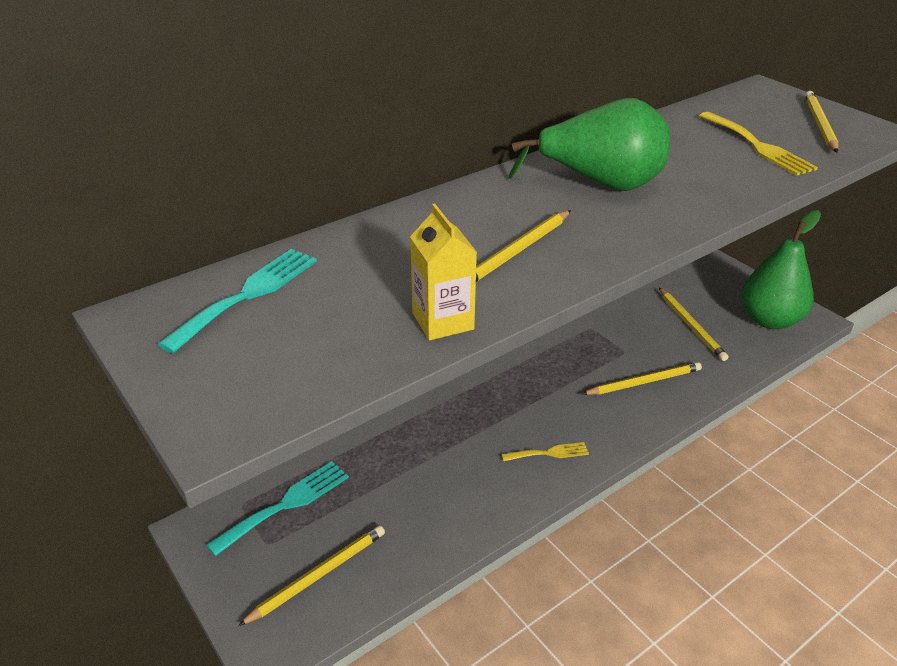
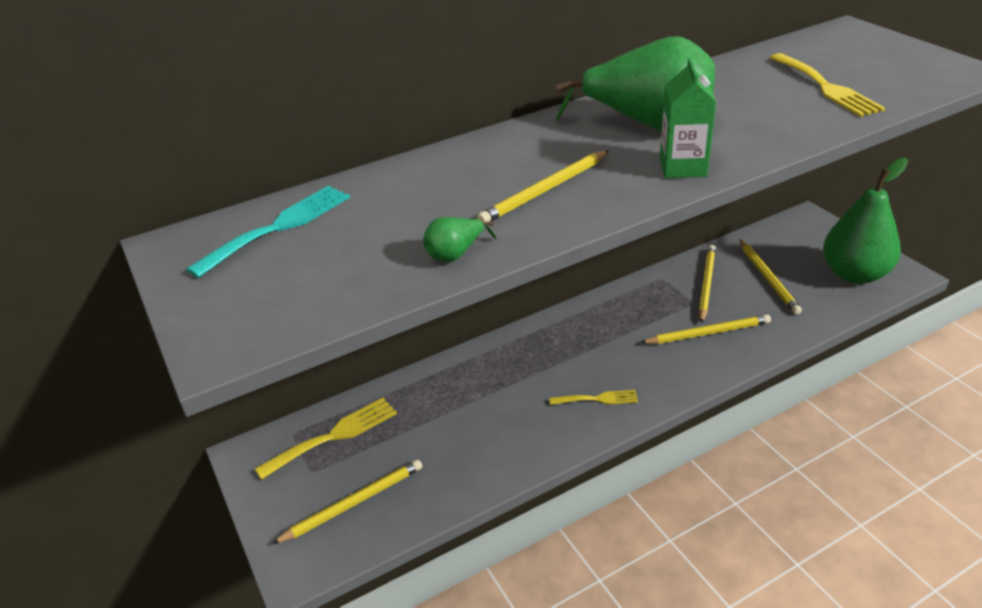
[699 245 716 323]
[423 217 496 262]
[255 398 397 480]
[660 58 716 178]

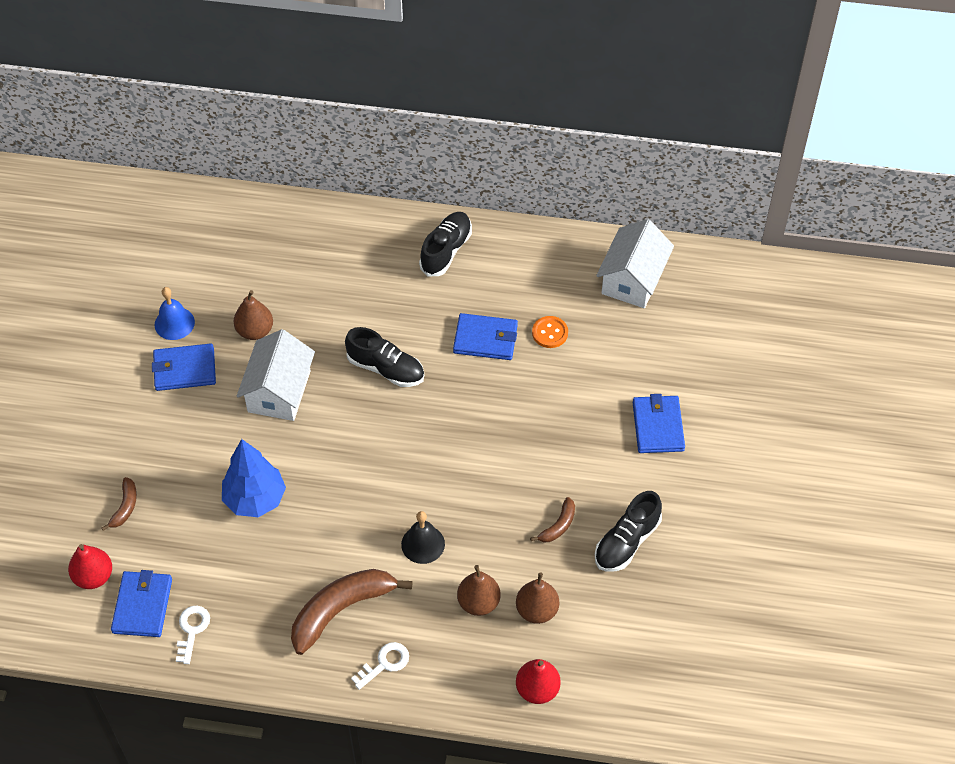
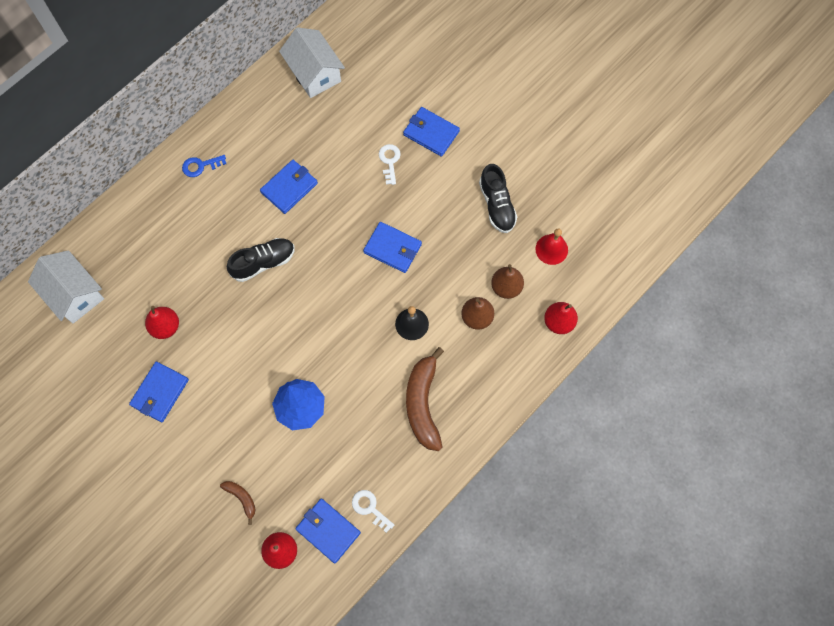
[182 155 226 177]
[155 287 195 340] (first image)
[145 306 179 339]
[532 316 568 348] (first image)
[28 250 104 323]
[530 497 575 542] (first image)
[379 144 401 185]
[363 222 422 273]
[535 229 568 265]

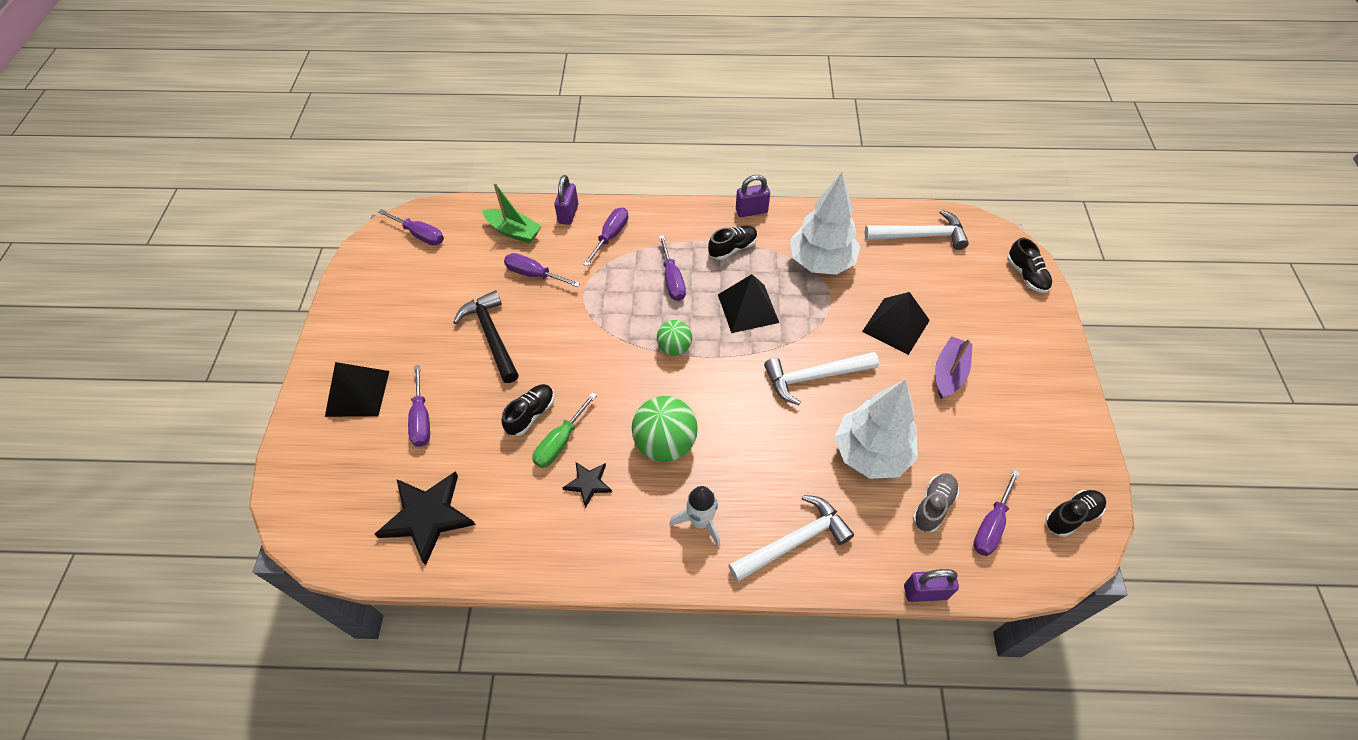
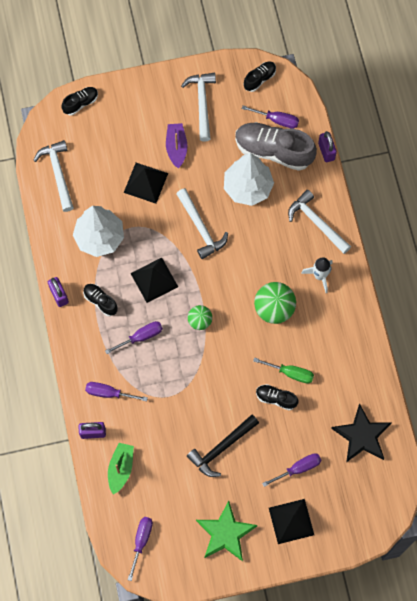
[504 253 580 287] (first image)
[166 123 188 168]
[563 462 612 508] (first image)
[235 122 317 171]
[244 61 276 92]
[181 73 216 142]
[196 501 258 561]

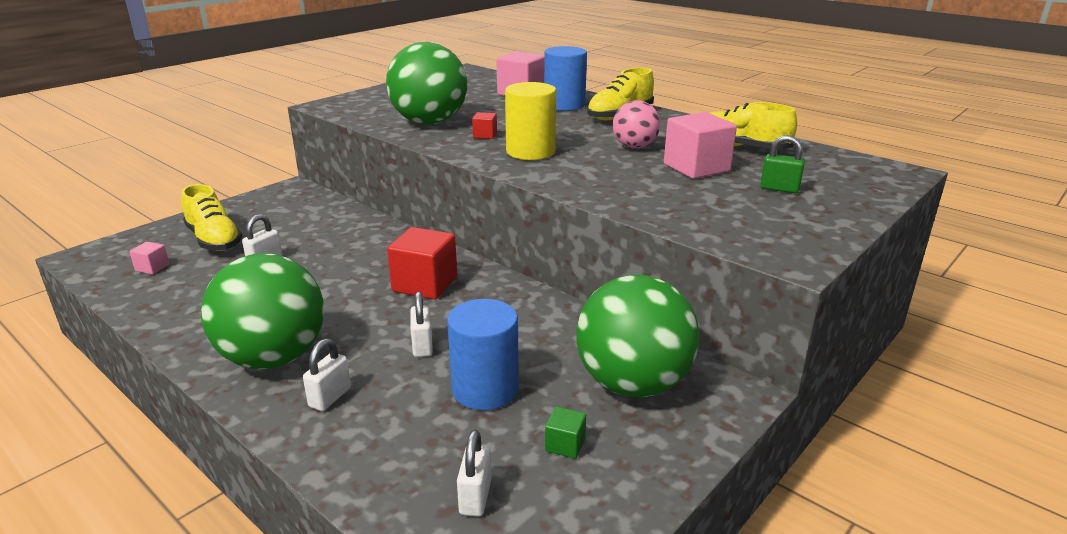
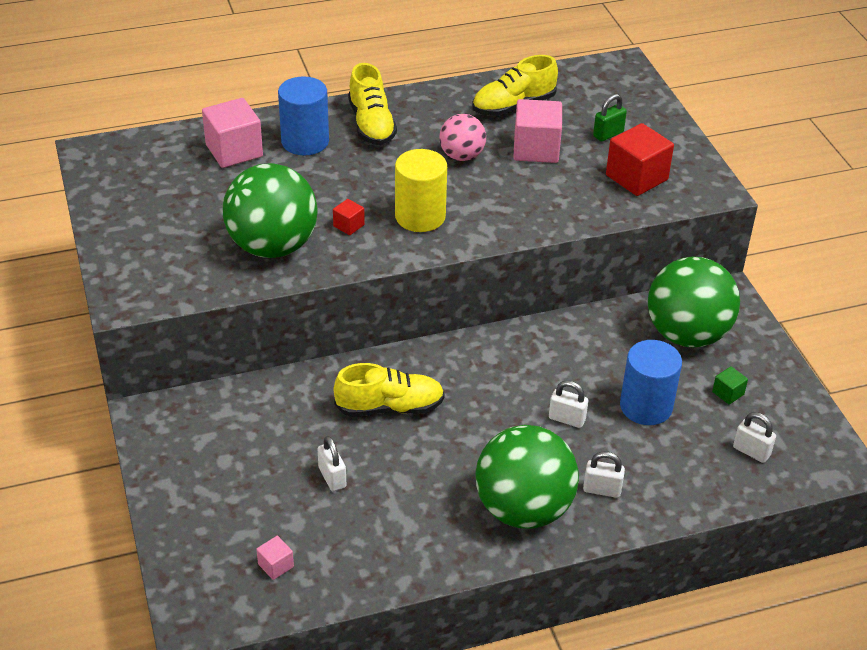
[334 363 445 417]
[606 123 674 196]
[583 451 625 498]

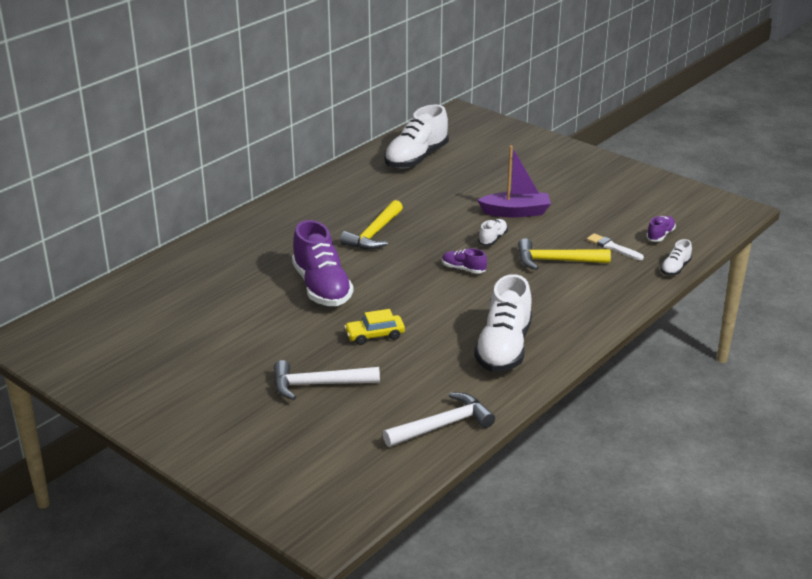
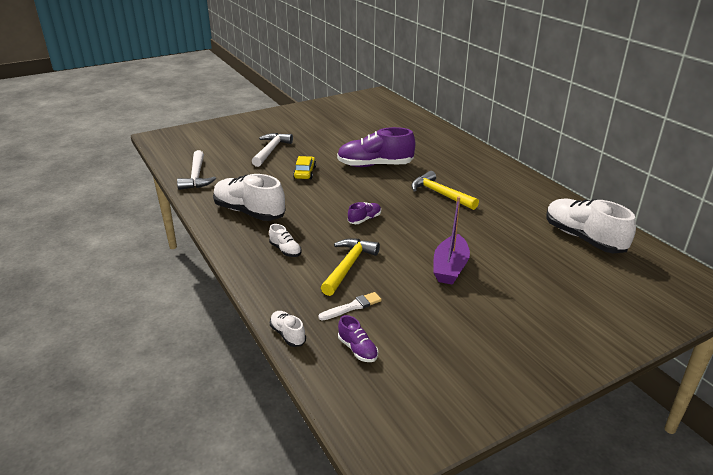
[269 224 302 257]

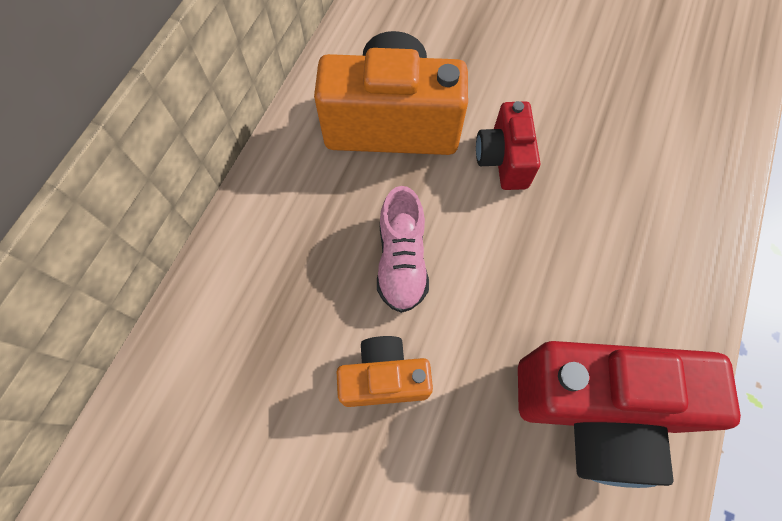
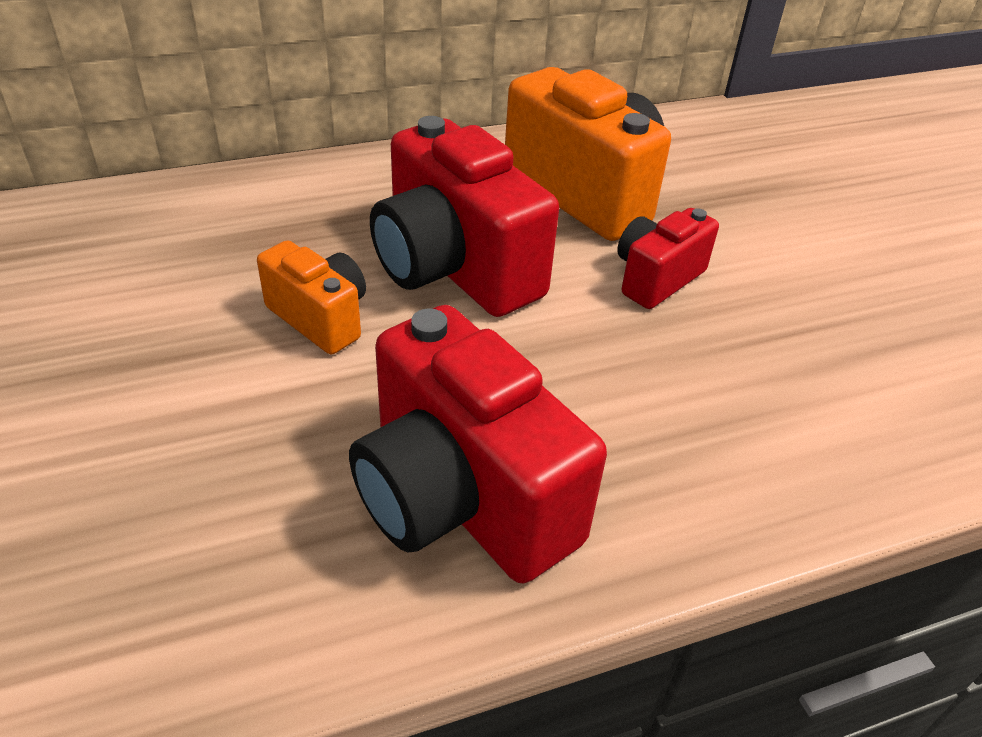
[370 116 559 317]

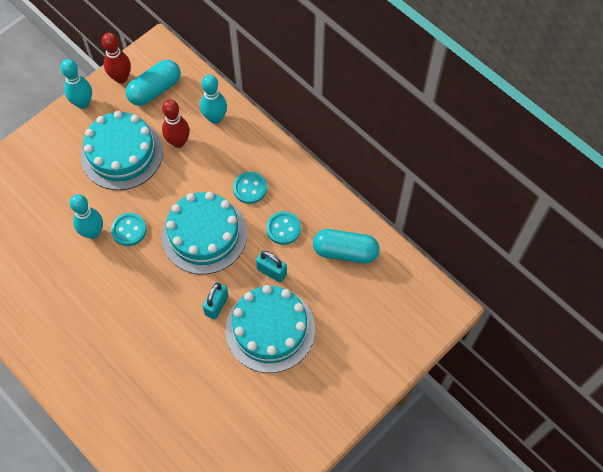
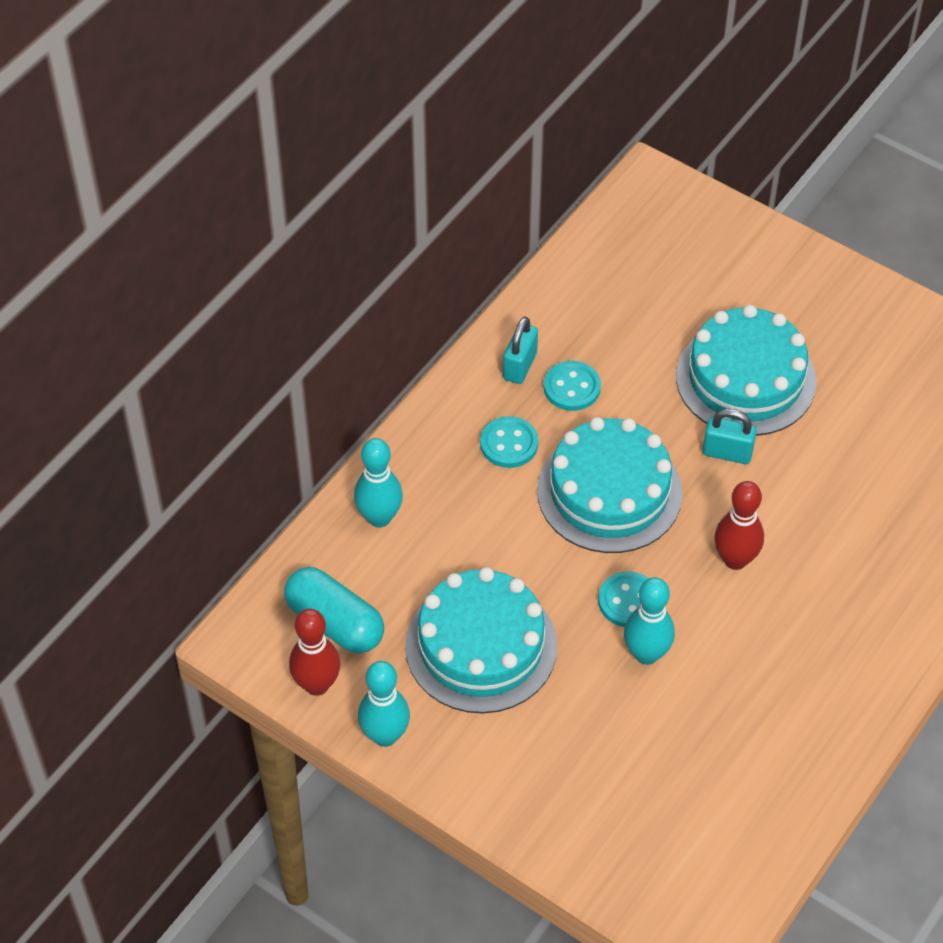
[714 481 764 570]
[313 229 379 264] (first image)
[503 317 538 384]

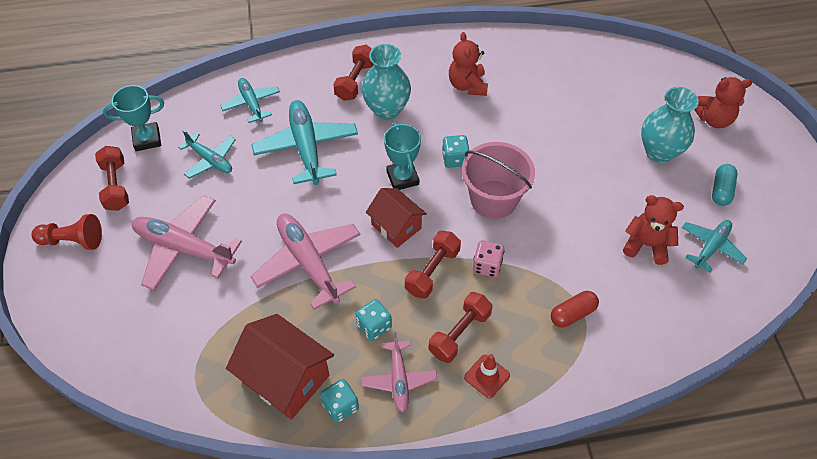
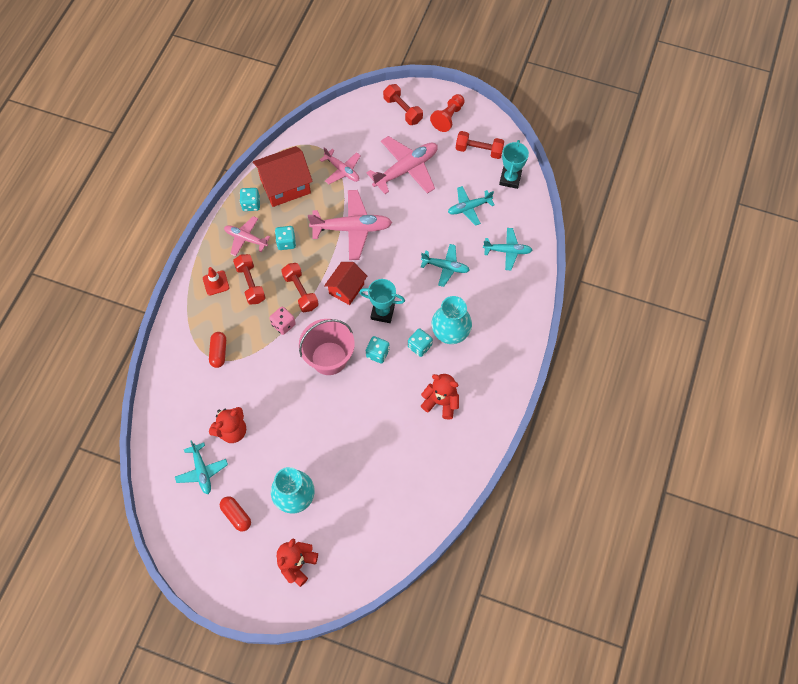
[383 84 423 125]
[421 244 469 287]
[220 496 251 532]
[324 262 367 305]
[320 147 361 184]
[408 328 433 357]

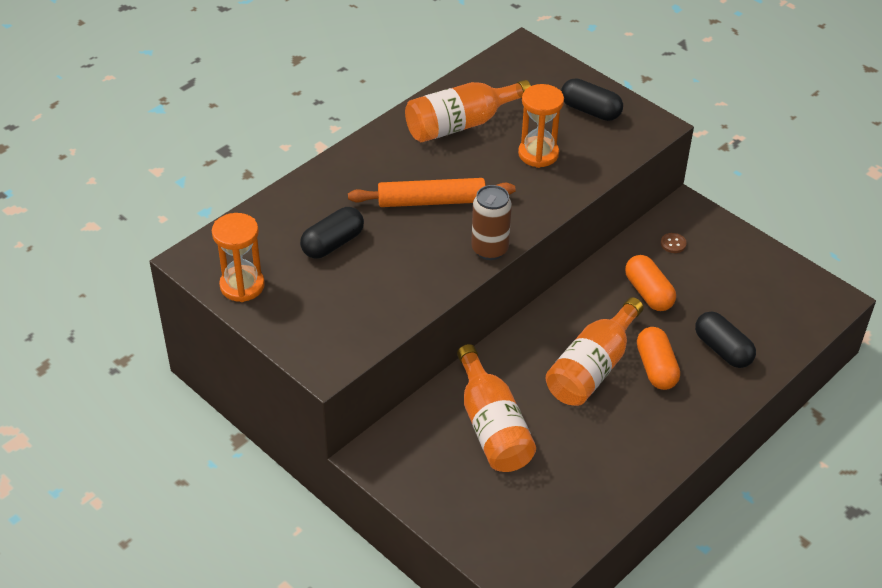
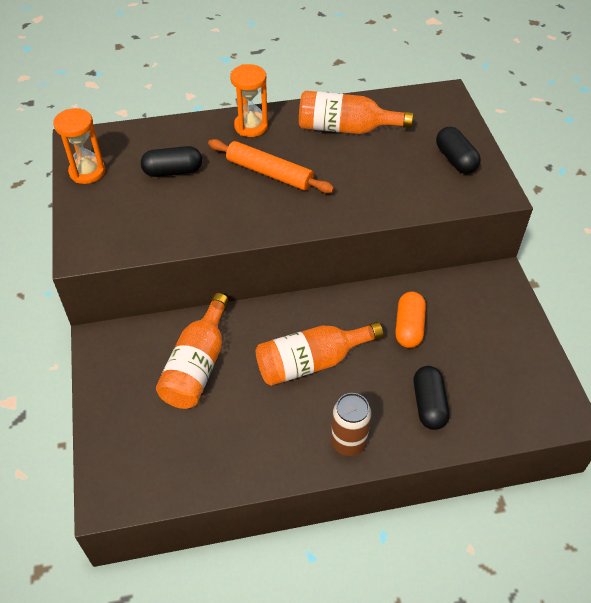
[230 64 268 137]
[331 393 371 456]
[661 233 687 253] (first image)
[637 327 680 390] (first image)

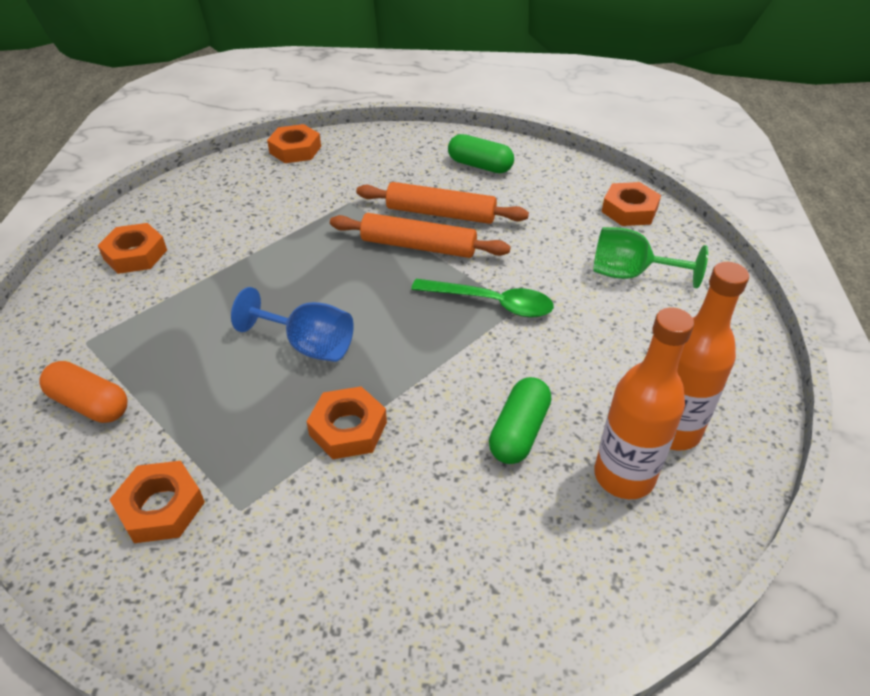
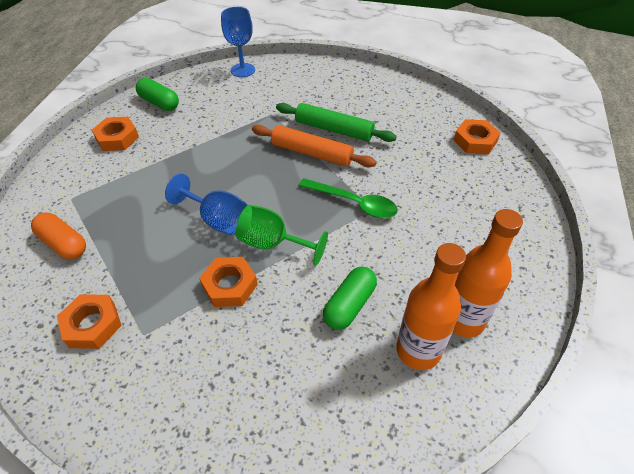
[221 7 255 77]
[136 78 179 111]
[276 103 397 142]
[236 205 328 266]

